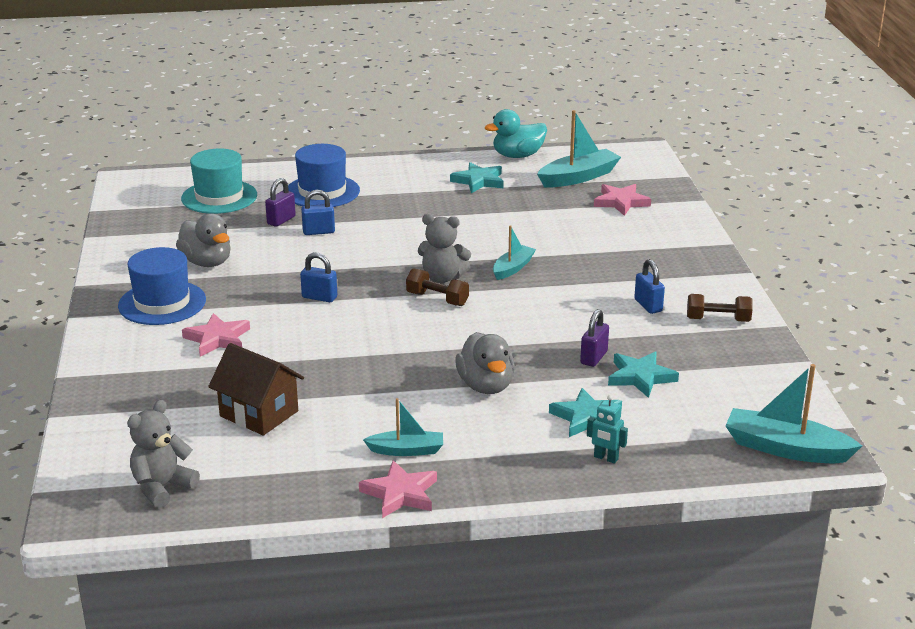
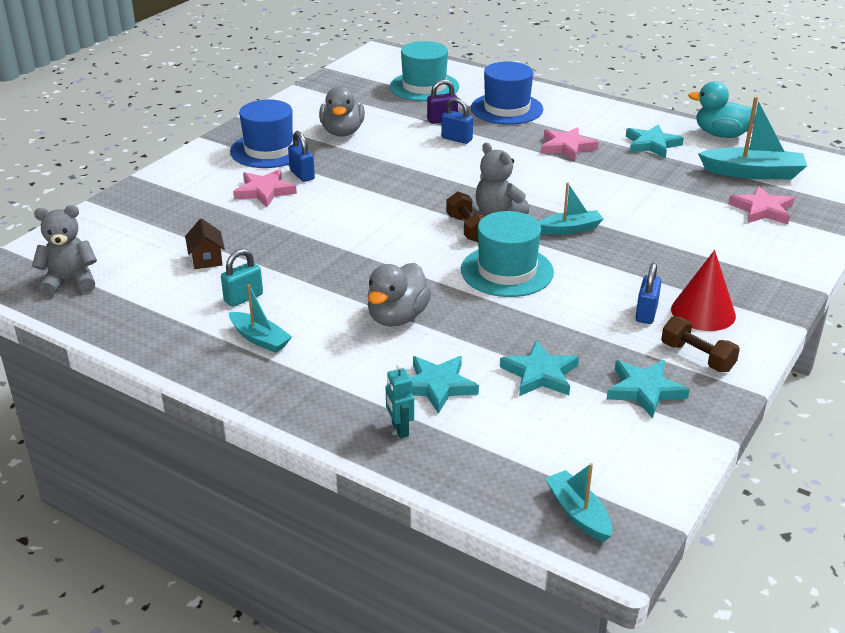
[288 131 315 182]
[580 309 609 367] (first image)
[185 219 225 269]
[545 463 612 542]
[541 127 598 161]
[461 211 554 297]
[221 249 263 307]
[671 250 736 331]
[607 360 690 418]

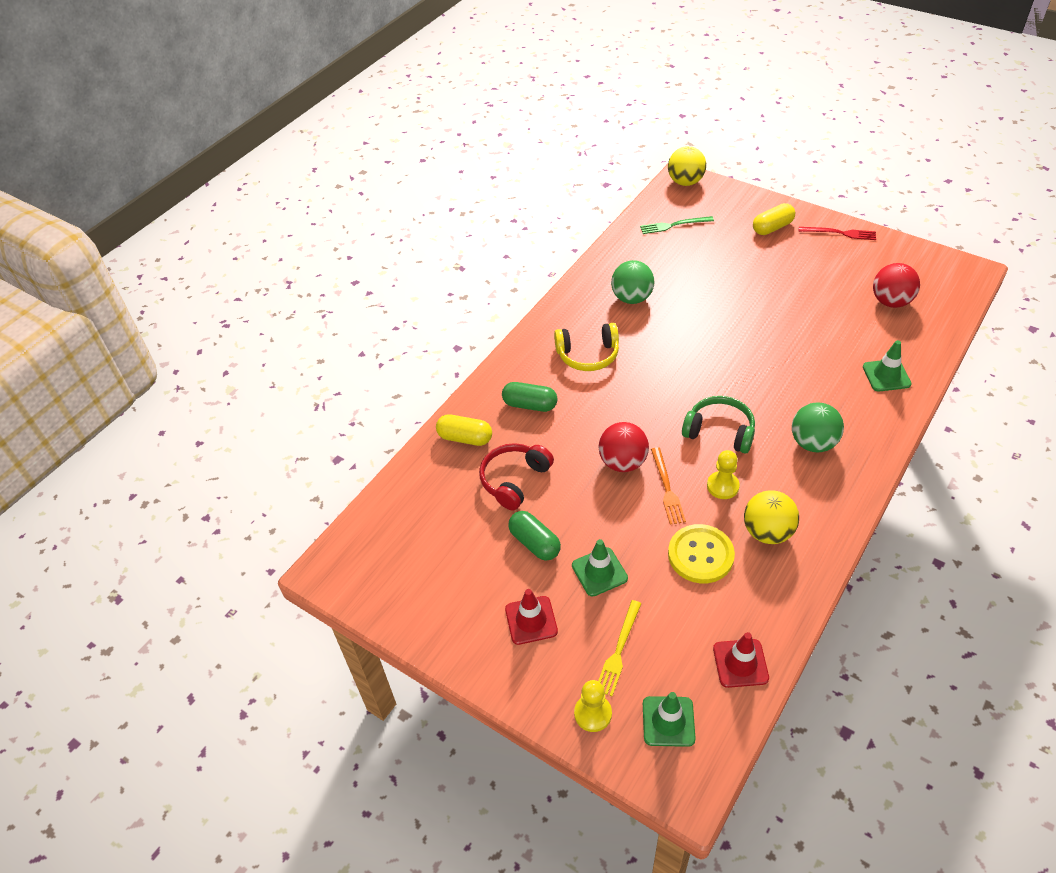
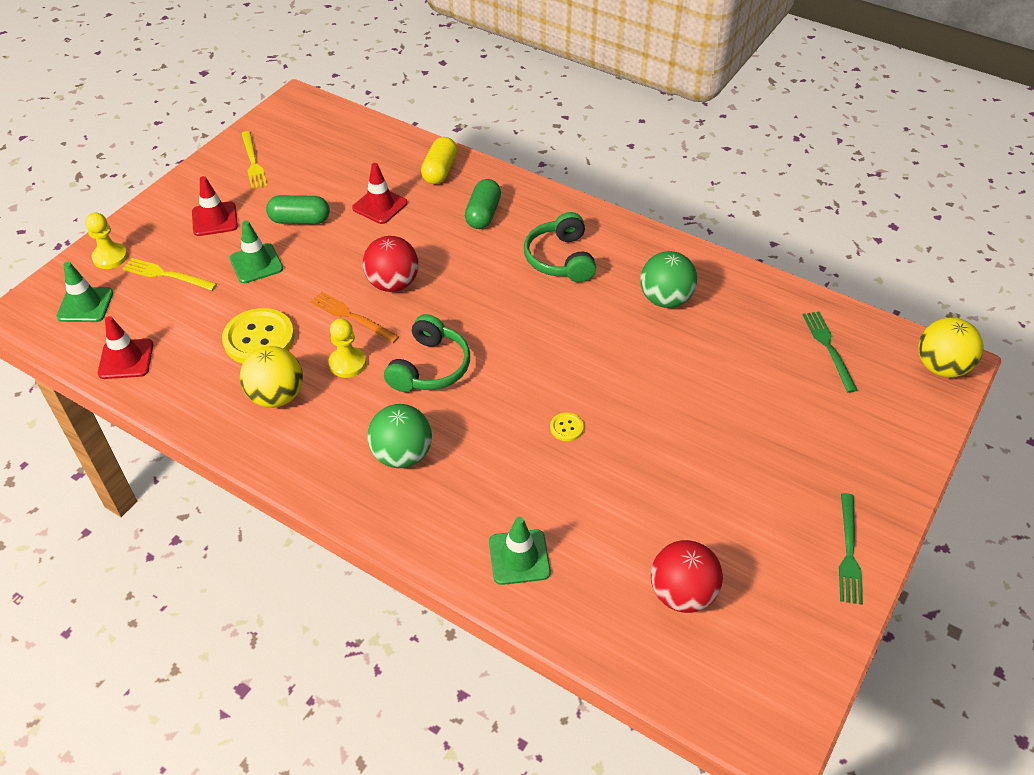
[753 203 795 235] (first image)
[839 493 863 605]
[524 212 596 282]
[352 163 408 224]
[310 292 400 343]
[266 195 330 224]
[241 131 267 189]
[550 413 584 441]

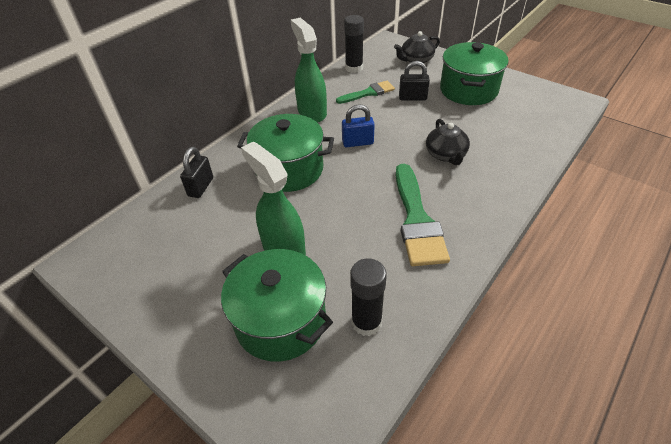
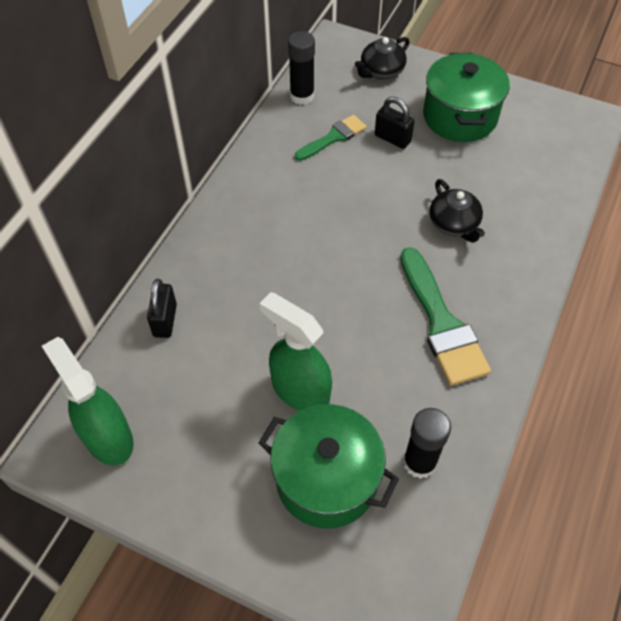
[42 337 134 466]
[375 97 415 149]
[342 104 375 147] (first image)
[237 114 334 192] (first image)

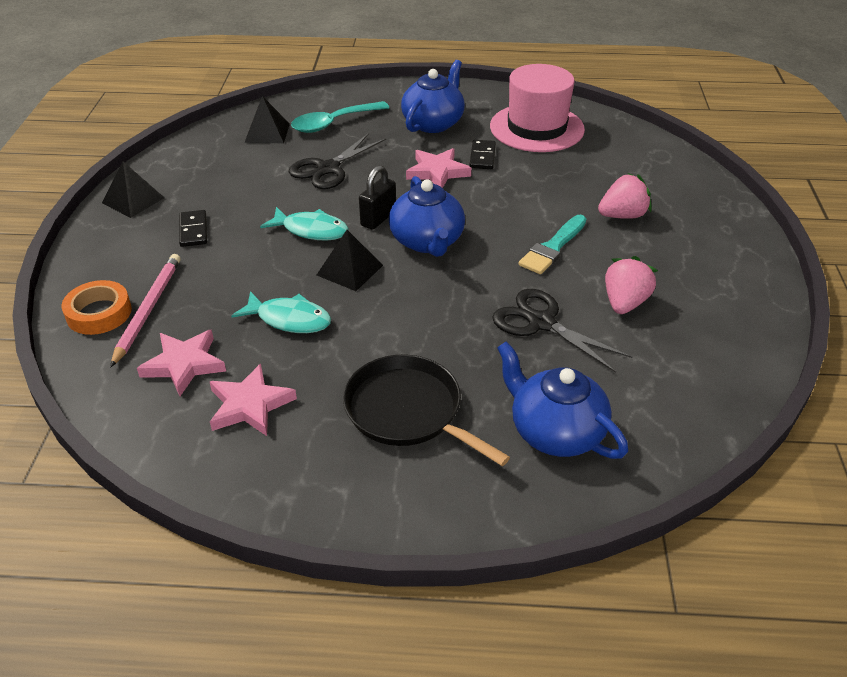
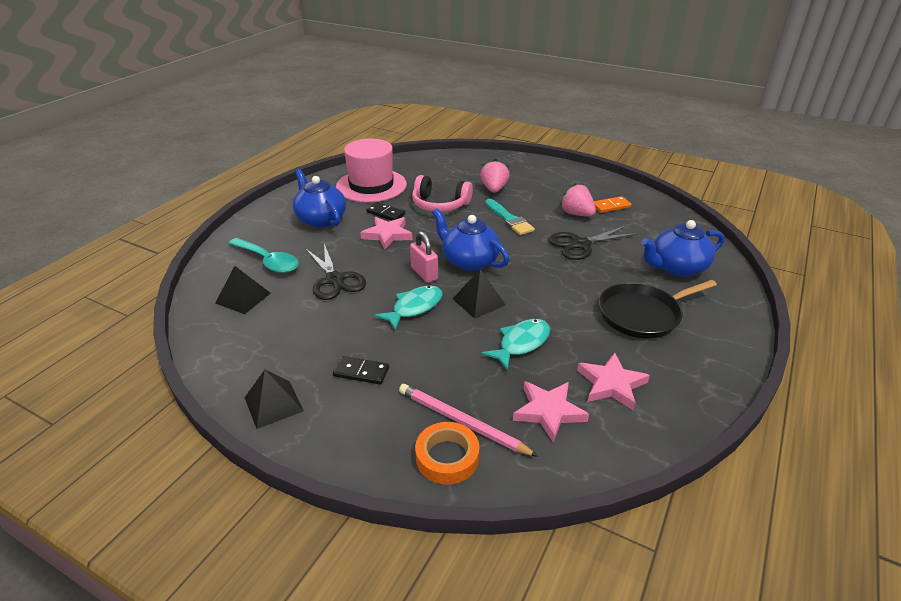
[228 238 299 273]
[410 231 438 283]
[432 208 510 271]
[412 175 473 212]
[594 196 631 213]

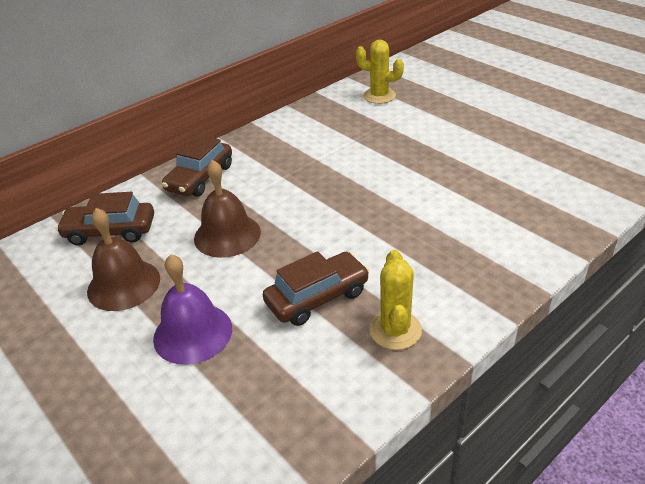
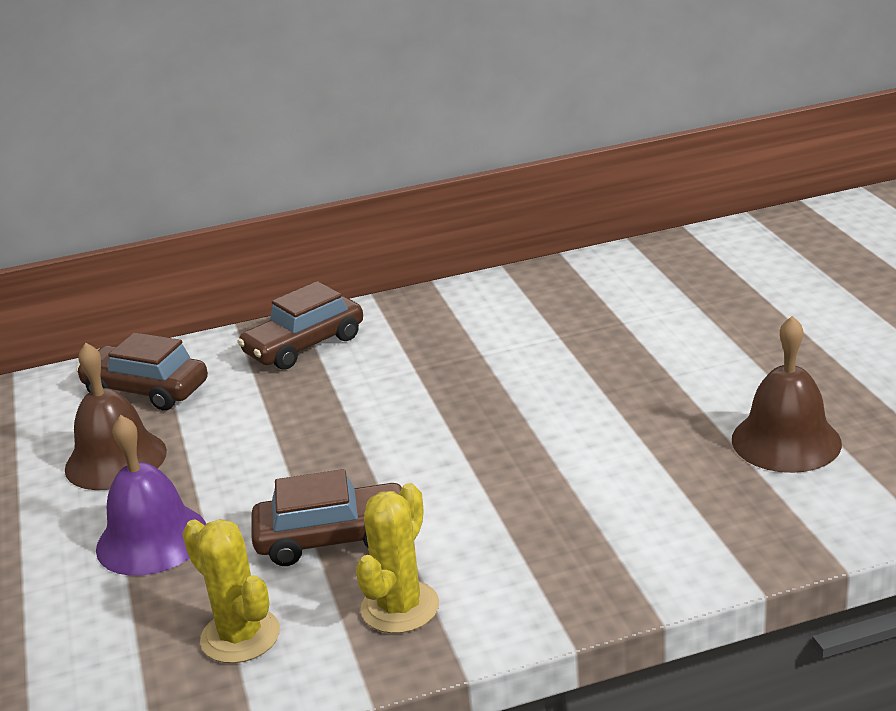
[182 519 280 663]
[732 316 842 473]

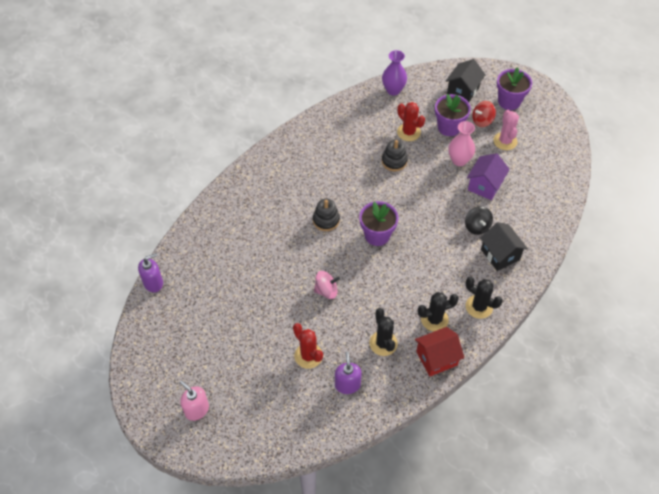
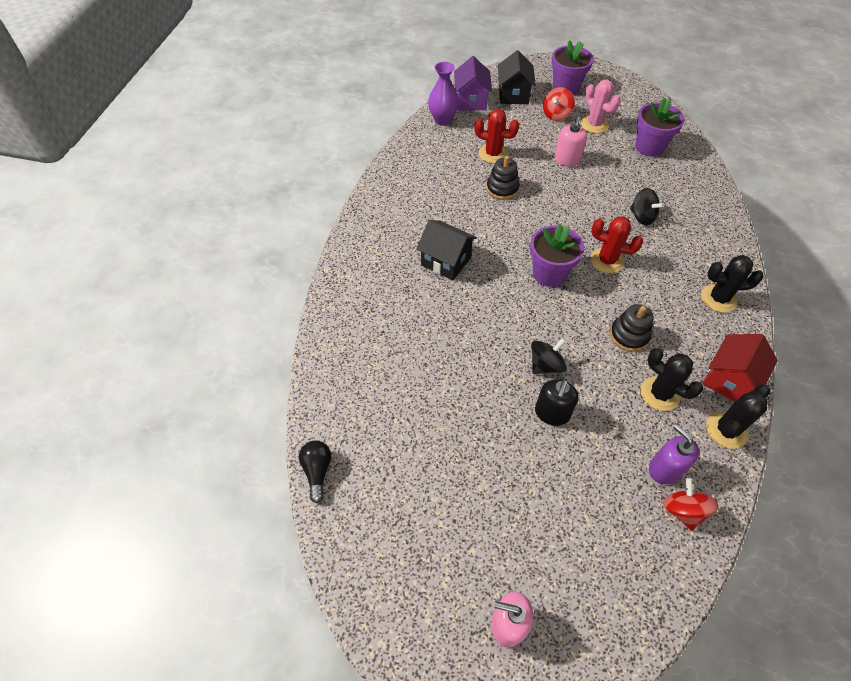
[635 98 685 157]
[554 116 587 166]
[454 56 492 110]
[610 304 654 352]
[416 220 477 280]
[299 440 331 503]
[531 338 567 374]
[706 384 770 449]
[590 216 643 273]
[535 379 579 426]
[663 478 719 531]

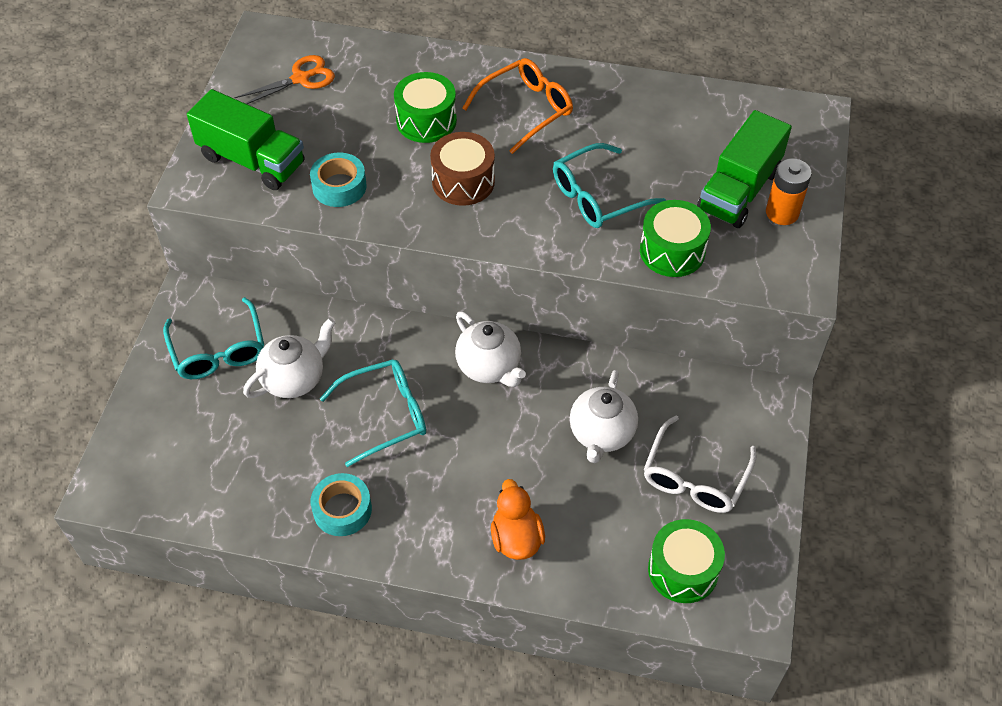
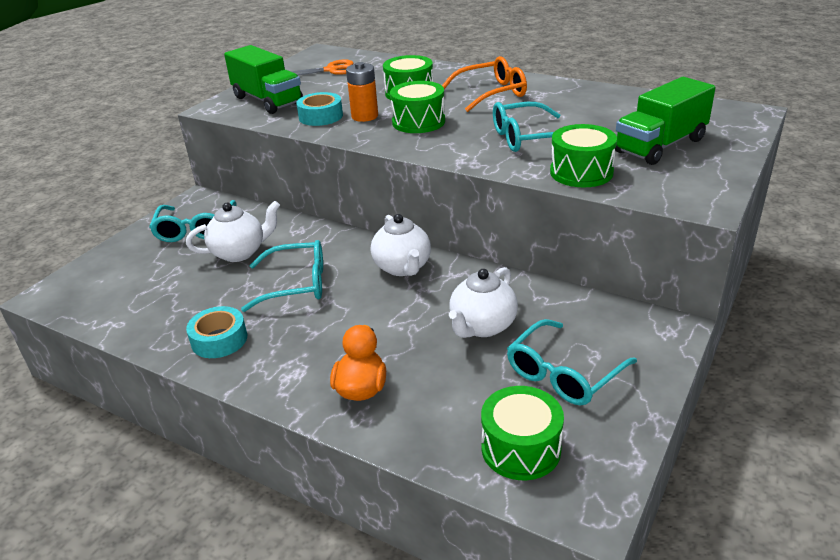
[390 81 445 133]
[346 62 378 122]
[507 319 637 406]

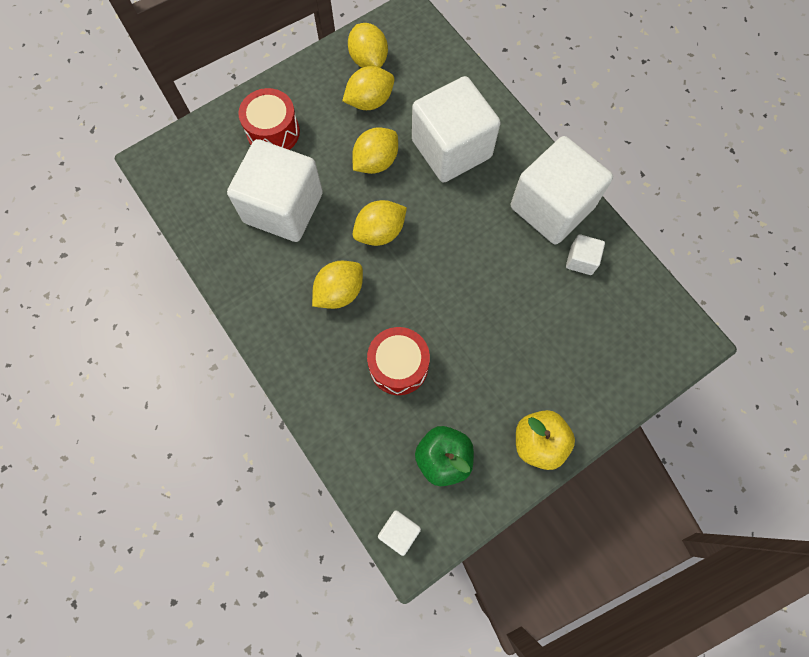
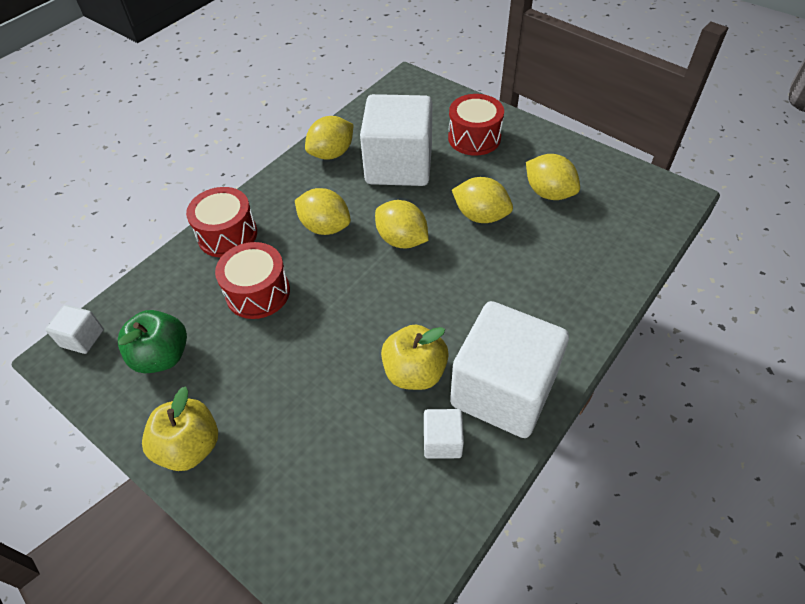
[305 116 354 160]
[412 76 500 182] (first image)
[186 187 257 257]
[381 325 449 390]

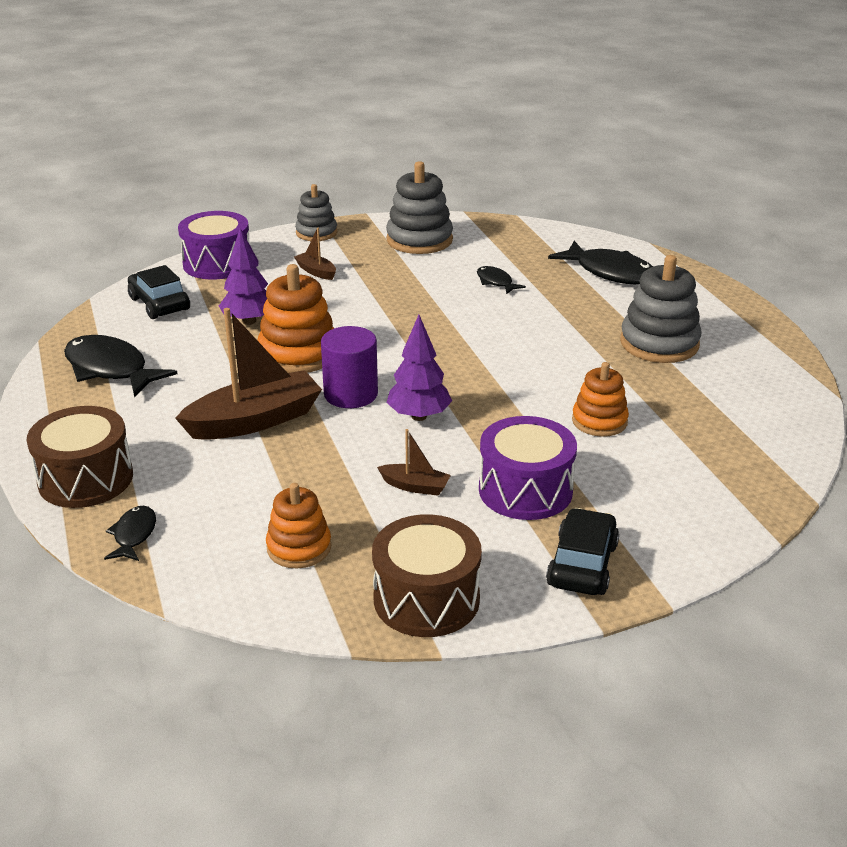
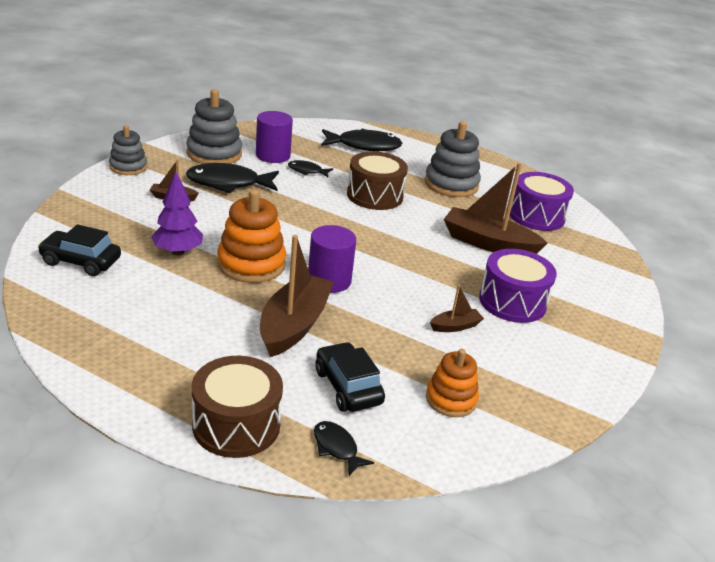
[510 172 574 231]
[386 315 452 421] (first image)
[186 163 279 193]
[444 163 548 254]
[315 342 385 412]
[347 151 408 210]
[256 111 293 163]

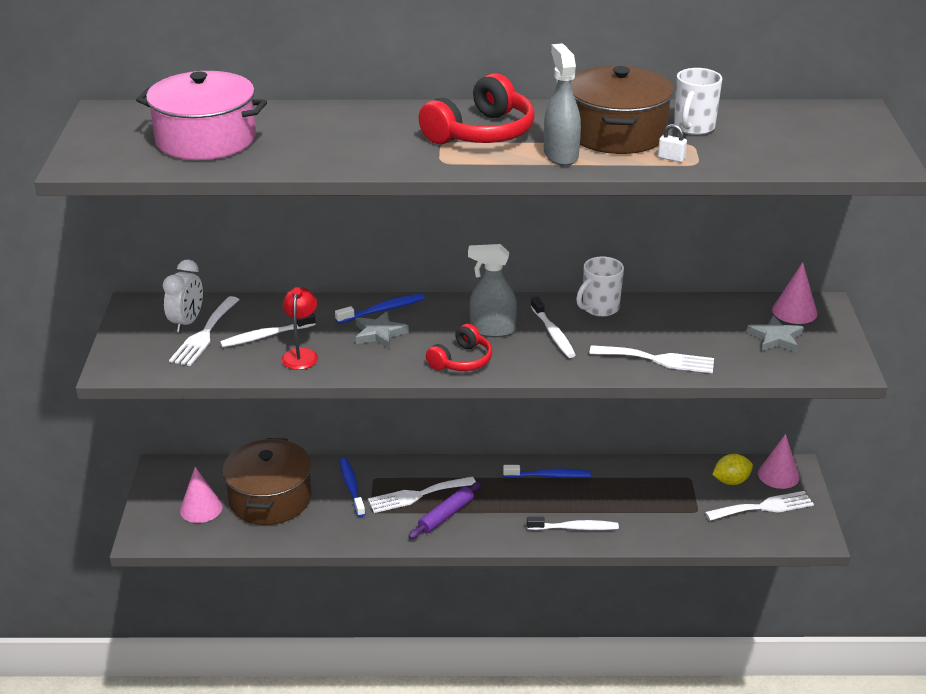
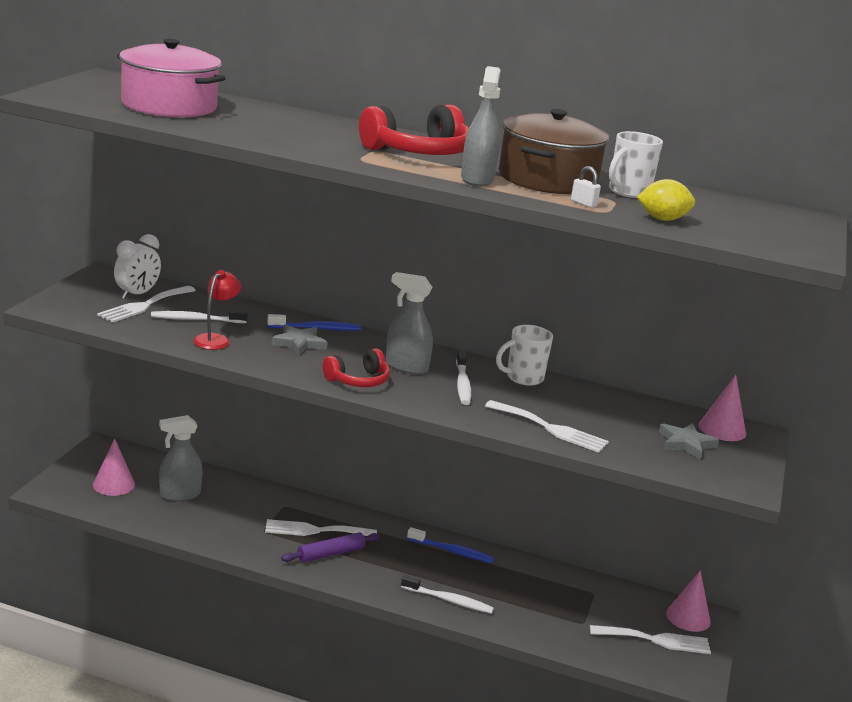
[159 415 203 501]
[637 179 695 221]
[340 458 365 517] (first image)

